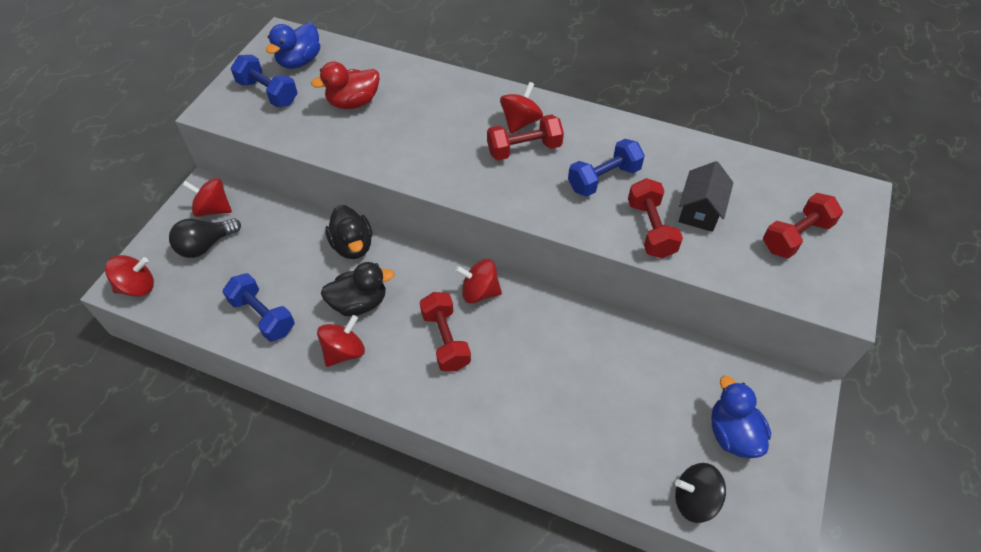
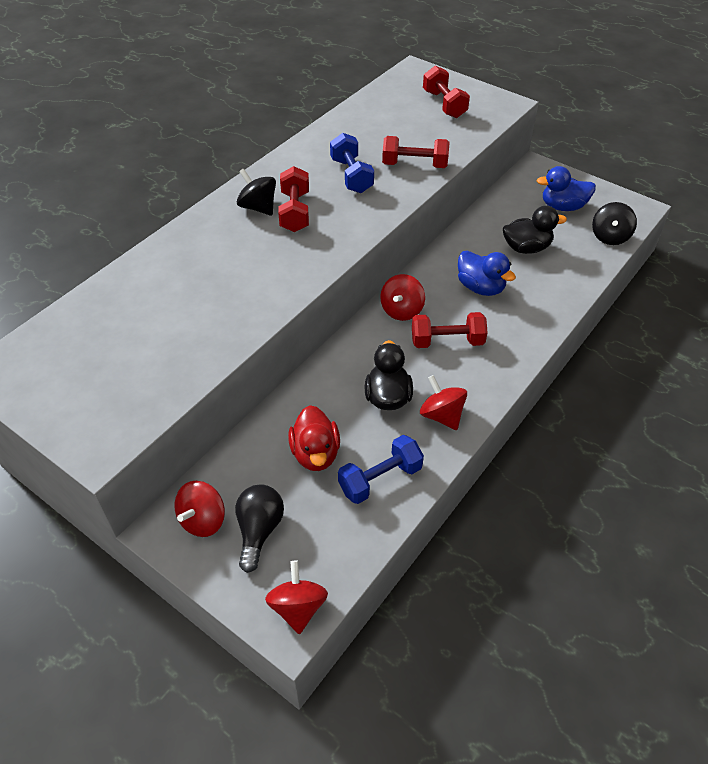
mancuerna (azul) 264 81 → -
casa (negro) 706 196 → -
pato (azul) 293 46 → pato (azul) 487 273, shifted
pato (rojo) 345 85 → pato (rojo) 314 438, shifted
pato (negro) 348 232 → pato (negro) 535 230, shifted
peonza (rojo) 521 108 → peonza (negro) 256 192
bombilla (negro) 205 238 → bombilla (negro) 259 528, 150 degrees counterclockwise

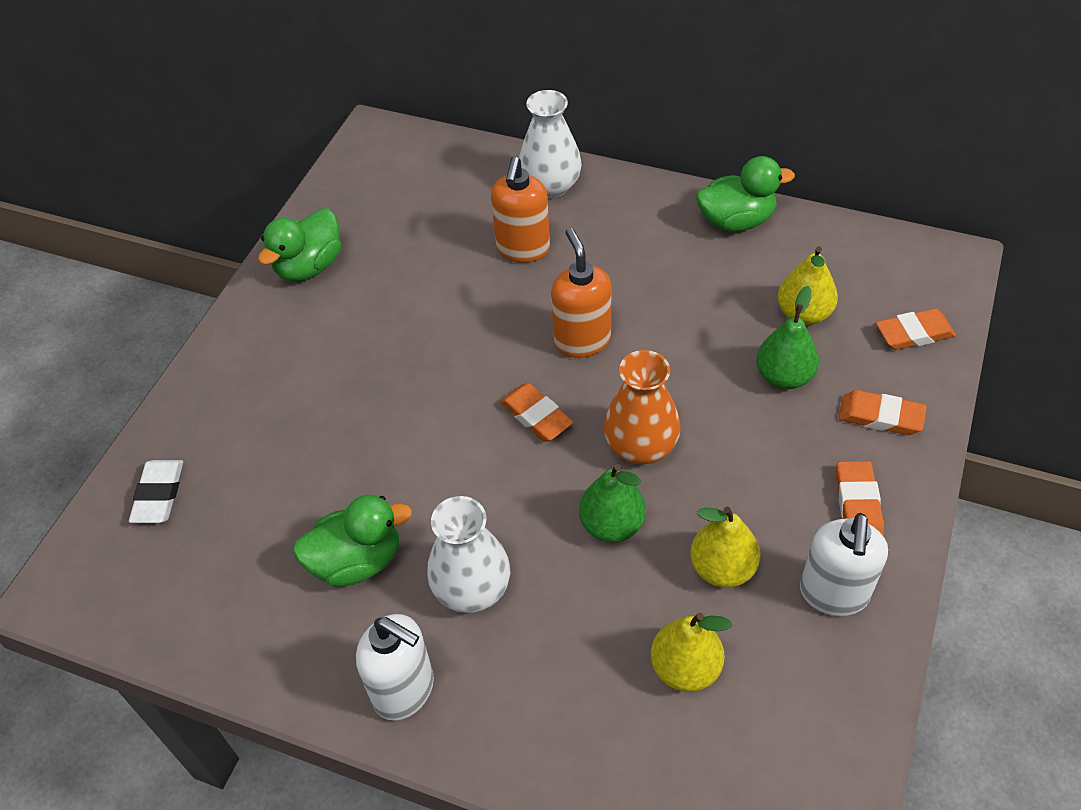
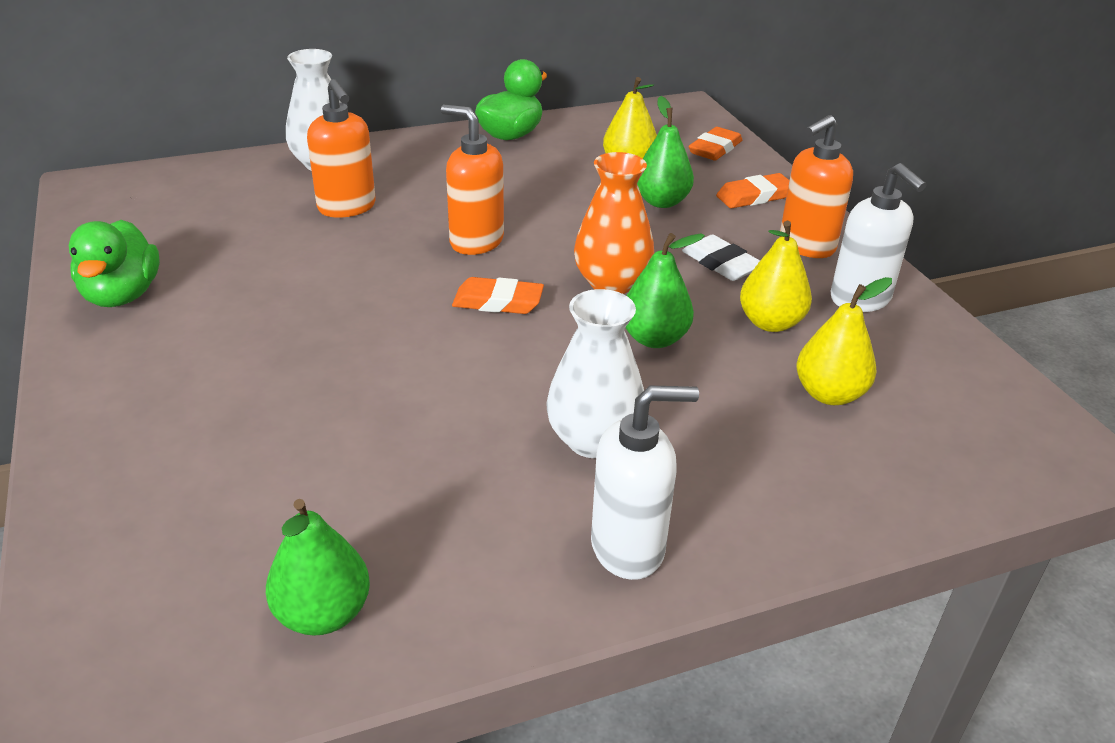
pato (verde) 352 541 → -
- → pera (verde) 318 567
goma de borrar (blanco) 156 491 → goma de borrar (blanco) 721 258, shifted
goma de borrar (naranja) 860 499 → dispensador de jabón (naranja) 816 186

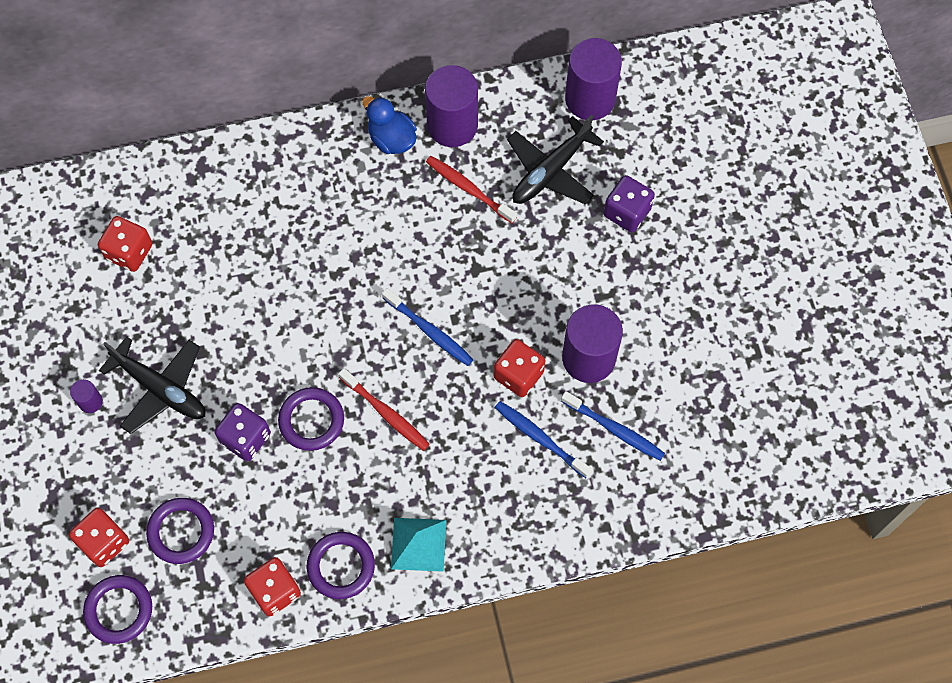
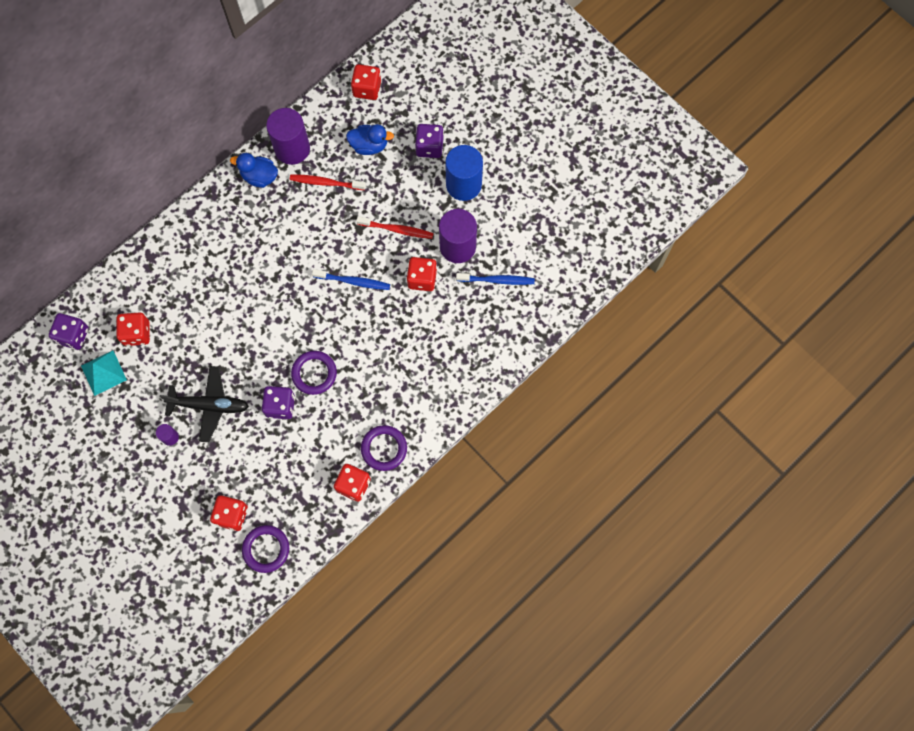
anillo (morado) 180 531 → -
cepillo de dientes (azul) 543 439 → -
- → dado (morado) 68 331
- → cilindro (azul) 464 173
cepillo de dientes (rojo) 384 409 → cepillo de dientes (rojo) 395 227, shifted
pirámide (turquesa) 418 545 → pirámide (turquesa) 104 373, shifted
avión (negro) 555 159 → pato (azul) 370 139
cilindro (morado) 593 79 → dado (rojo) 366 82

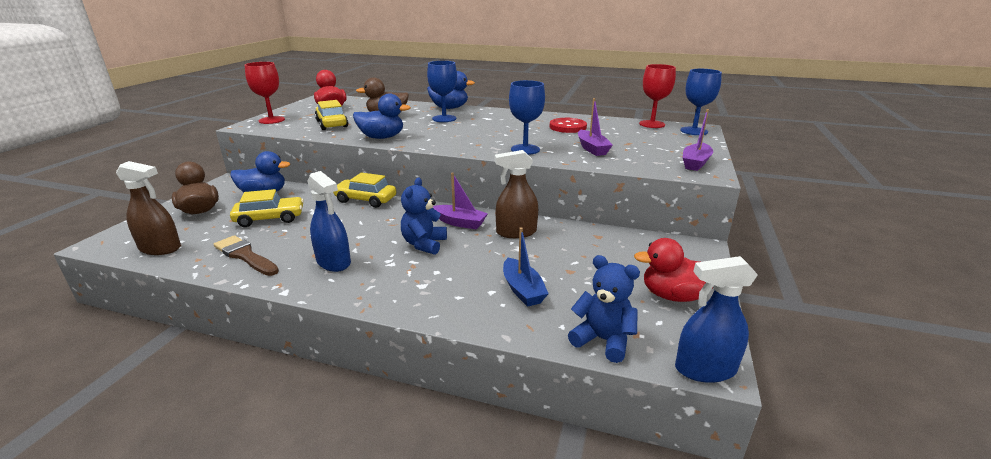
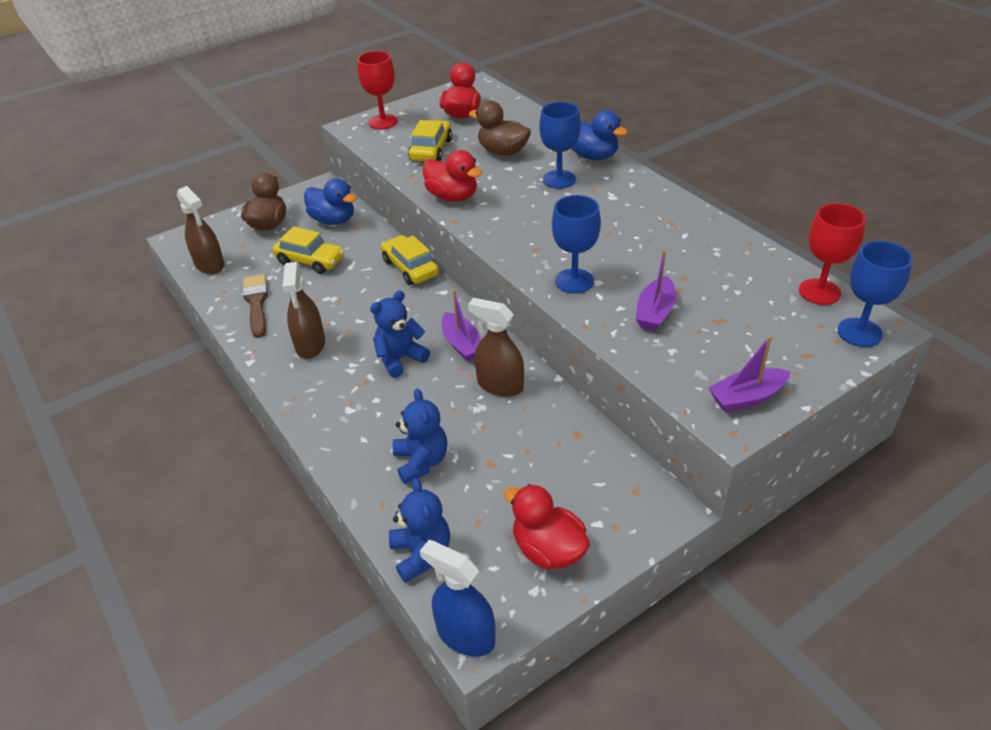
botón (rojo) 568 125 → -
barco (azul) 526 267 → osito (azul) 420 436
pulverizador (azul) 329 221 → pulverizador (marrón) 304 310
pato (azul) 382 116 → pato (rojo) 452 176

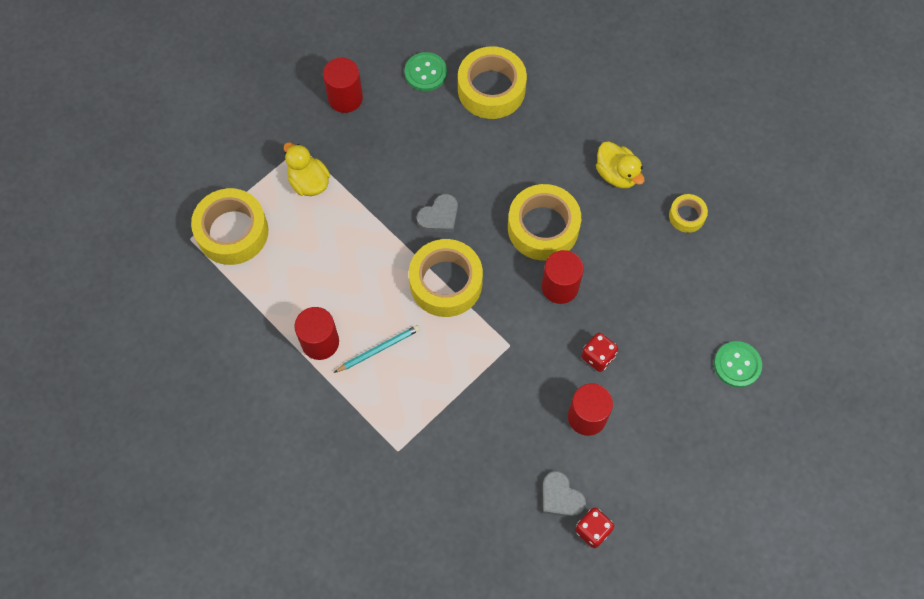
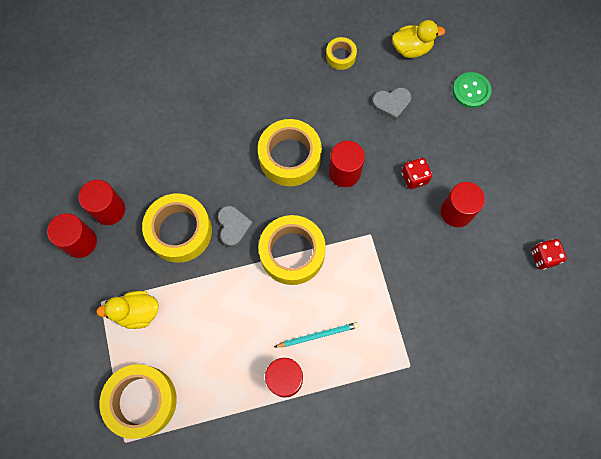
botón (verde) 426 71 → -
- → cilindro (rojo) 101 202
cinta adhesiva (amarillo) 492 82 → cinta adhesiva (amarillo) 177 228, shifted
corazón (gris) 564 494 → corazón (gris) 391 104, shifted
pato (amarillo) 620 164 → pato (amarillo) 418 39, shifted
lápiz (turquesa) 377 349 → lápiz (turquesa) 316 334, 75 degrees clockwise

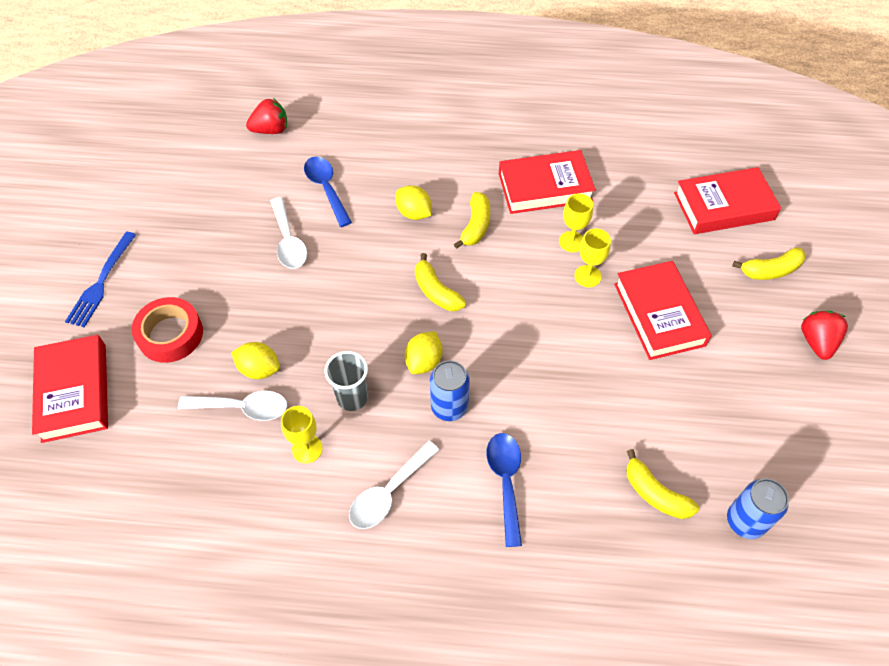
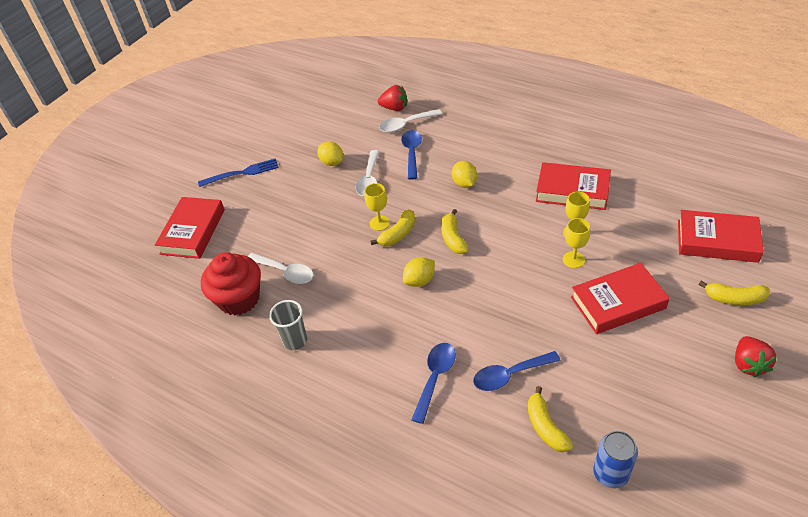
cinta adhesiva (rojo) 167 330 → -
lata (azul) 450 390 → -
- → magdalena (rojo) 231 283
- → cuchara (azul) 517 371
limón (amarillo) 255 360 → limón (amarillo) 330 153, shifted
copa (amarillo) 302 434 → copa (amarillo) 377 207, shifted
vaso (gris) 346 381 → vaso (gris) 288 325, shifted
cuchara (blanco) 394 485 → cuchara (blanco) 410 120, shifted
plátano (amarillo) 472 220 → plátano (amarillo) 392 227, shifted
tenedor (azul) 100 280 → tenedor (azul) 238 172, 150 degrees counterclockwise
libro (rojo) 663 310 → libro (rojo) 620 298, 60 degrees clockwise
fresa (rojo) 824 335 → fresa (rojo) 756 356, 150 degrees clockwise

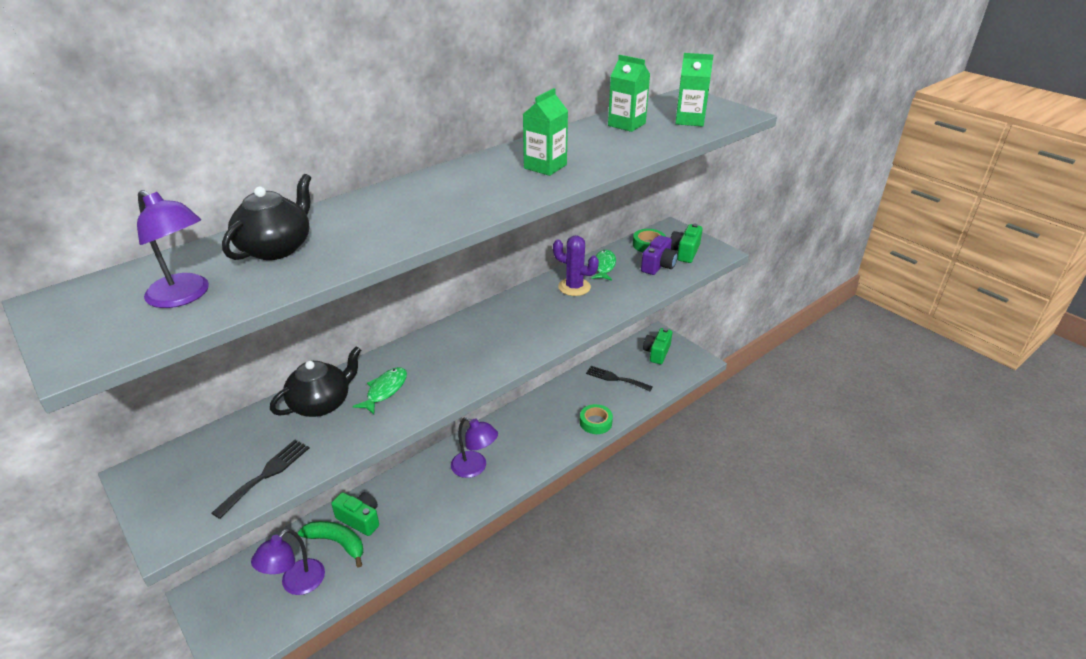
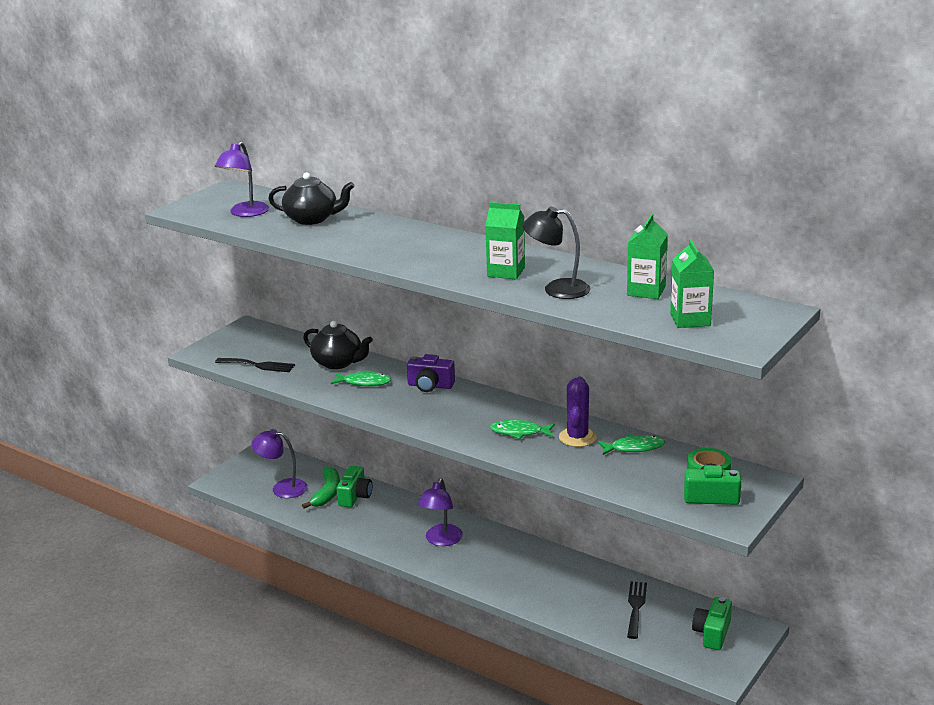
cinta adhesiva (verde) 596 419 → -
- → pez (verde) 522 429
- → lámpara (negro) 556 252
cámara (morado) 659 255 → cámara (morado) 431 373, shifted
cámara (verde) 657 346 → cámara (verde) 712 623, 75 degrees counterclockwise

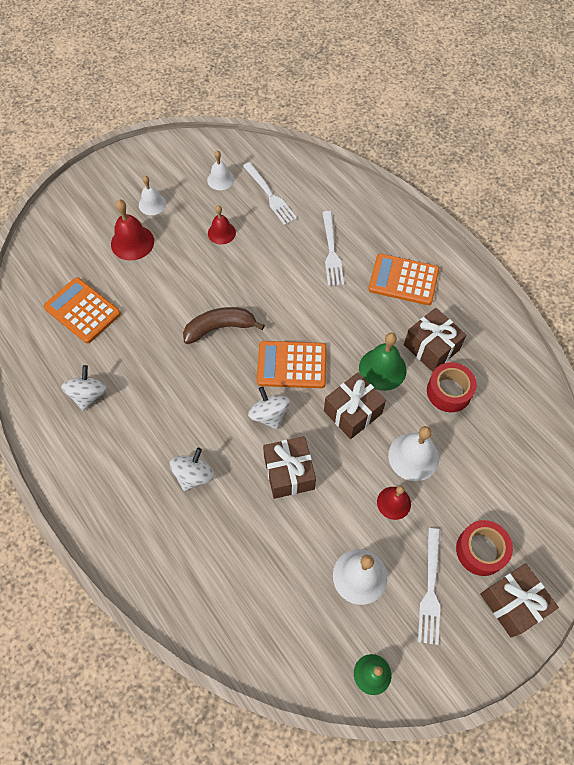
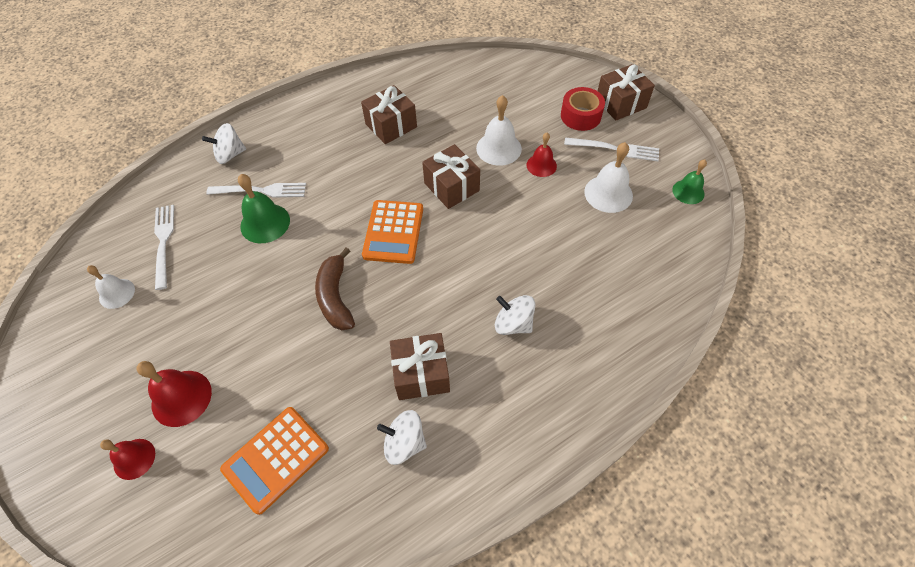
campana (blanco) 152 195 → -
calculadora (naranja) 403 279 → -
cinta adhesiva (rojo) 452 387 → -
campana (rojo) 222 225 → campana (rojo) 127 459, shifted
peonza (blanco) 269 408 → peonza (blanco) 224 143, shifted
regalo (marrón) 289 467 → regalo (marrón) 420 366, shifted
campana (verde) 383 362 → campana (verde) 264 208, shifted
tenedor (blanco) 270 193 → tenedor (blanco) 164 247, 75 degrees counterclockwise

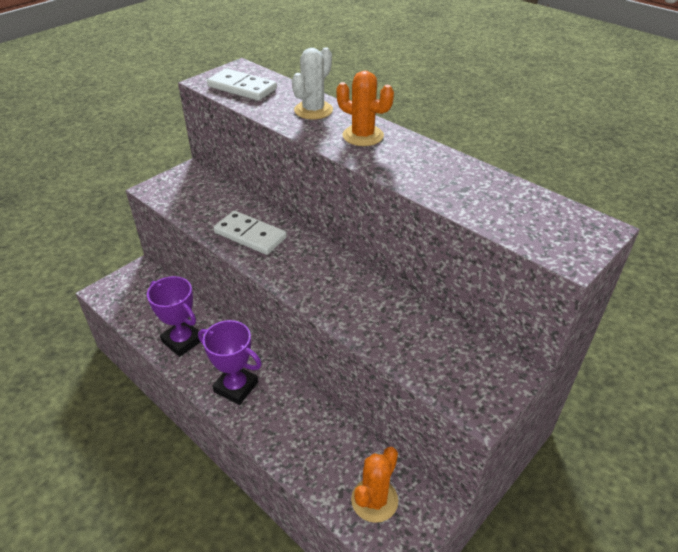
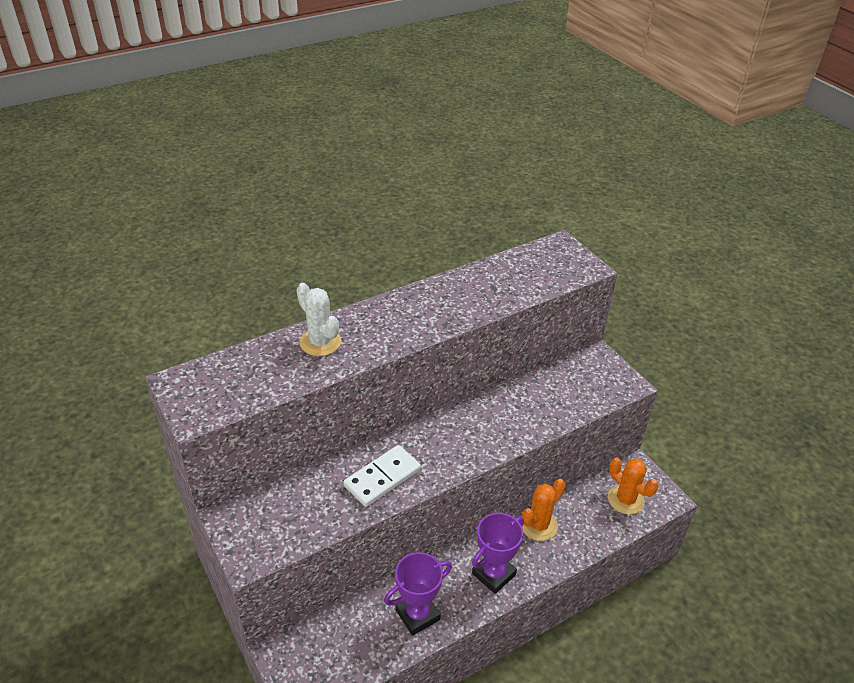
ficha de dominó (blanco) 242 84 → -
cactus (naranja) 365 108 → cactus (naranja) 544 510, shifted

